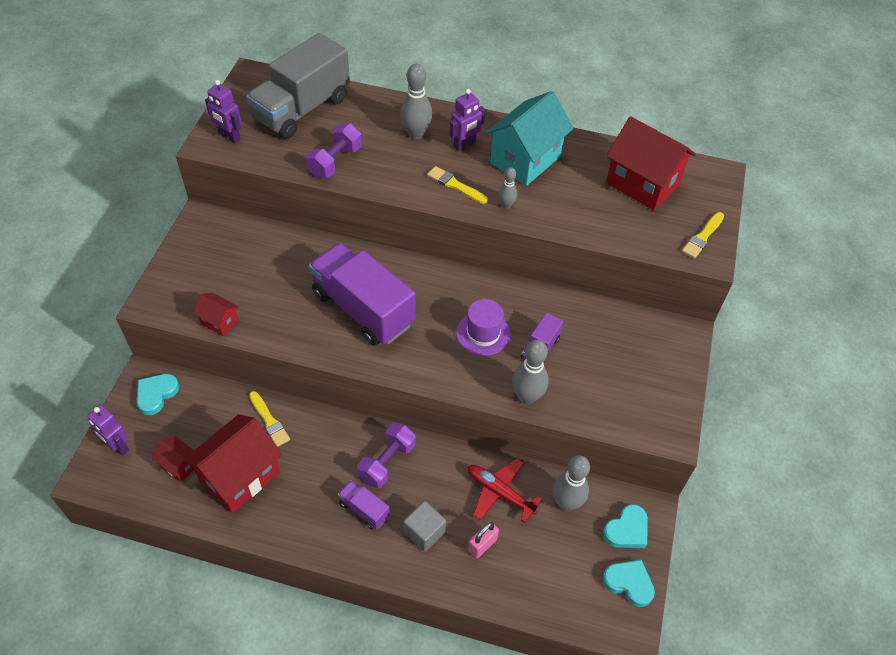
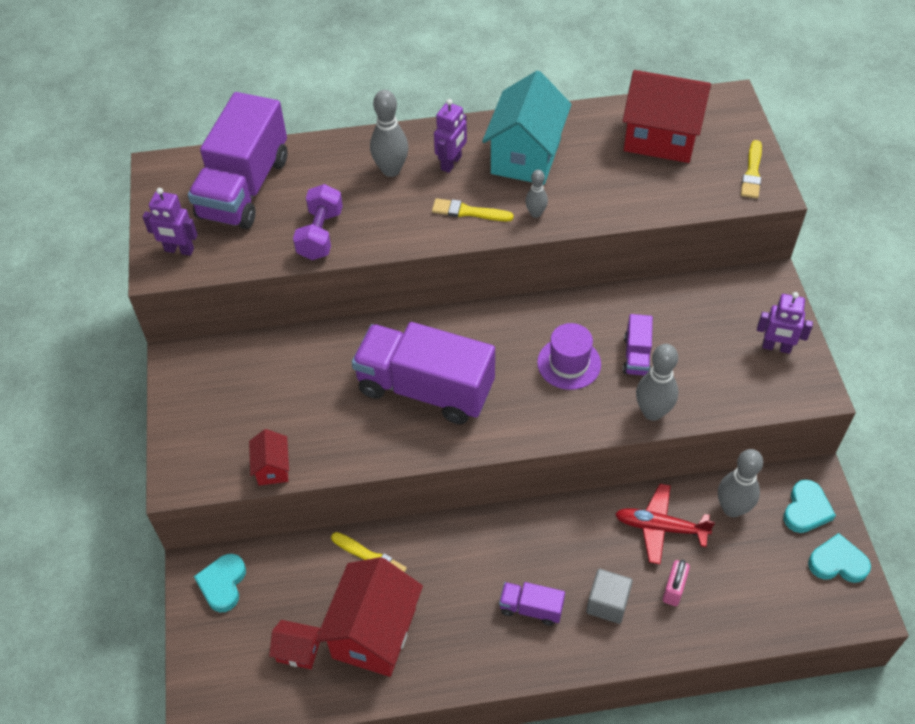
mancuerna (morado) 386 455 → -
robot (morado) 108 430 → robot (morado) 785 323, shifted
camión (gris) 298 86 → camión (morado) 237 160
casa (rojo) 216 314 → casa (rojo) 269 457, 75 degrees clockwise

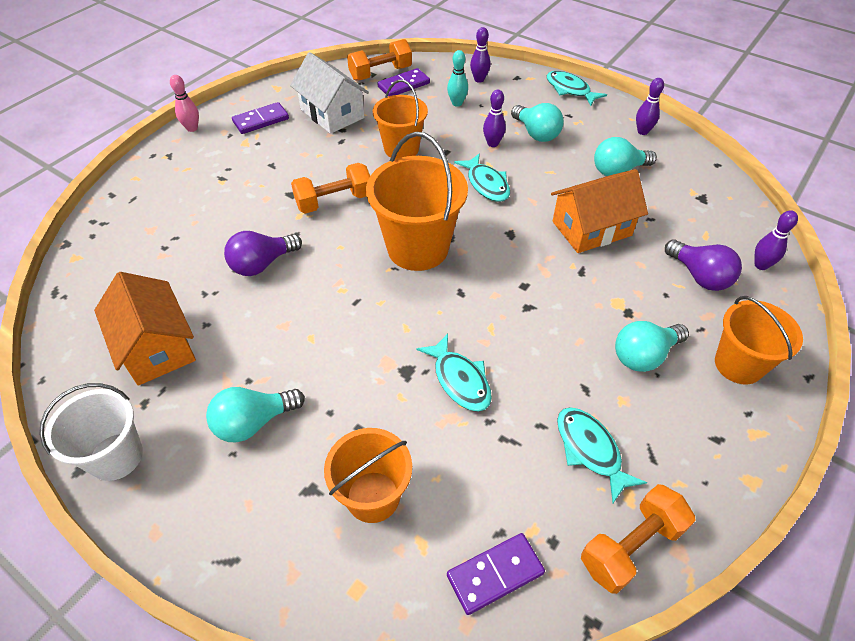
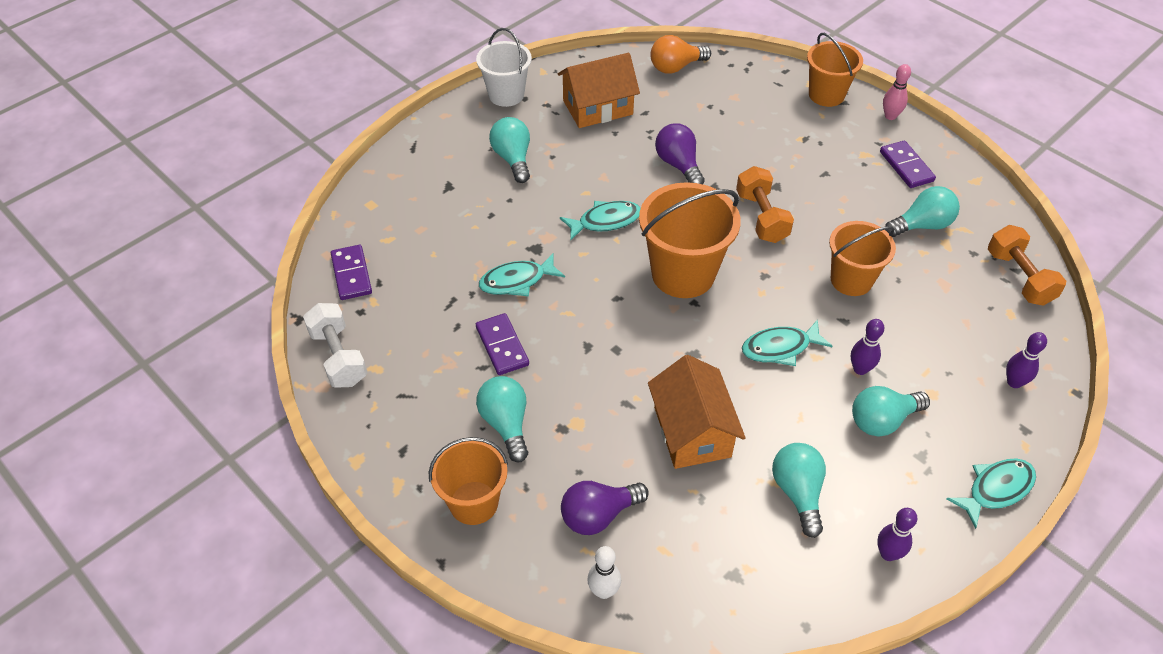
bolo (turquesa) 457 78 → -
- → bombilla (naranja) 680 54
balde (naranja) 368 475 → balde (naranja) 835 70, shifted
ficha de dominó (morado) 403 82 → ficha de dominó (morado) 502 344, shifted
pez (turquesa) 602 455 → pez (turquesa) 600 221, shifted
casa (blanco) 329 93 → bombilla (turquesa) 922 211
mancuerna (naranja) 638 539 → mancuerna (blanco) 335 345
bolo (morado) 776 240 → bolo (blanco) 604 572

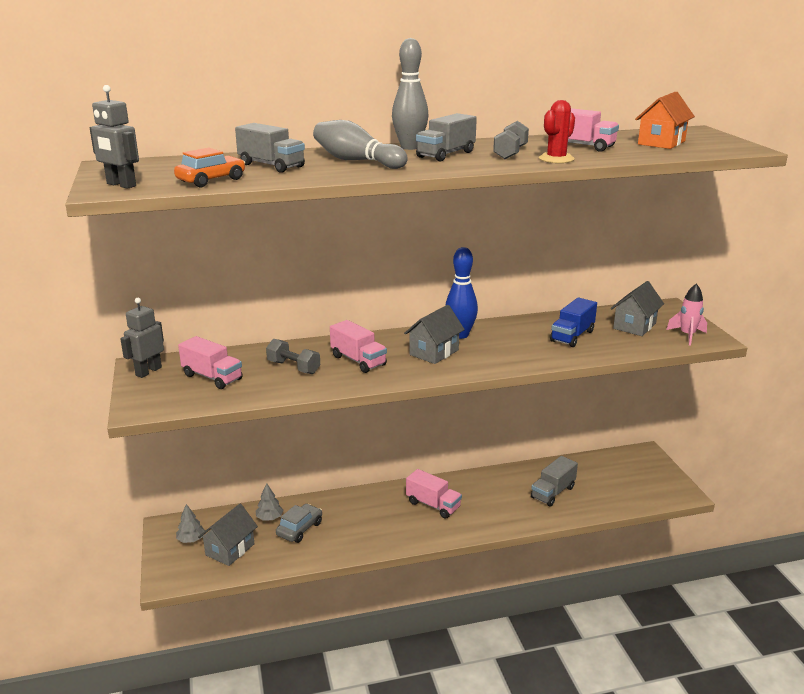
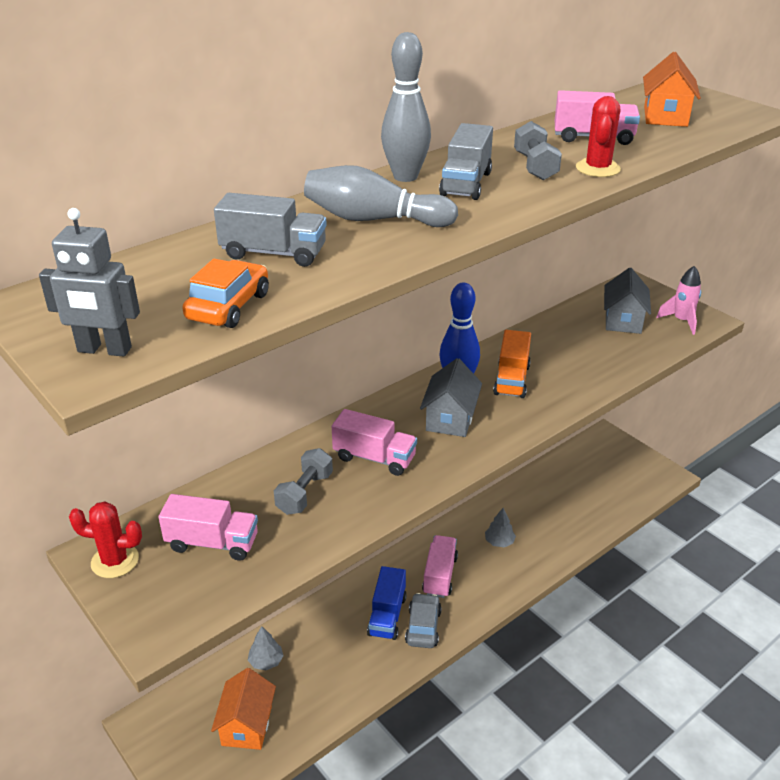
camión (gris) 554 481 → -
- → camión (naranja) 512 364
árbol (gris) 190 523 → árbol (gris) 500 527, shifted
coche (gris) 299 523 → coche (gris) 423 620, shifted
camión (azul) 573 322 → camión (azul) 387 603, shifted
robot (gris) 142 338 → cactus (rojo) 105 539
casa (gris) 228 535 → casa (naranja) 243 709
mancuerna (gris) 293 356 → mancuerna (gris) 303 481, 75 degrees counterclockwise
camión (rosa) 434 494 → camión (rosa) 440 566, 90 degrees counterclockwise

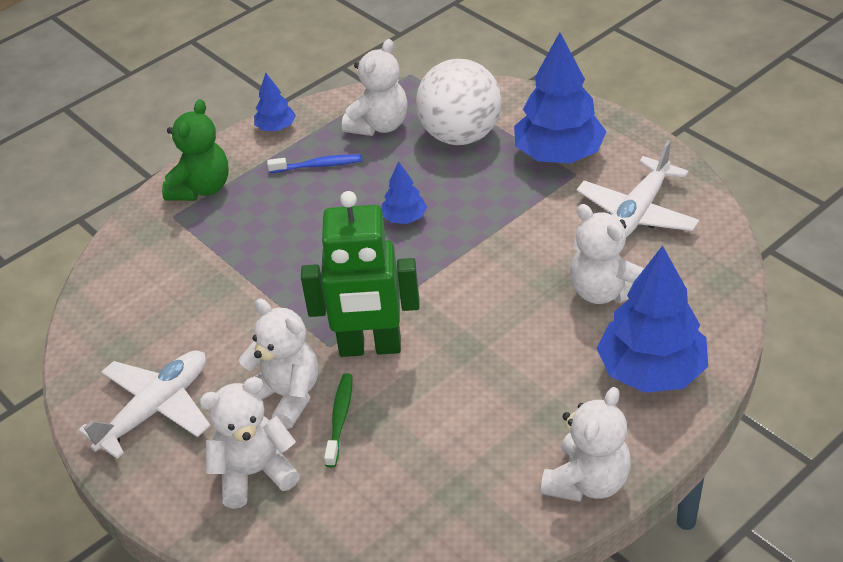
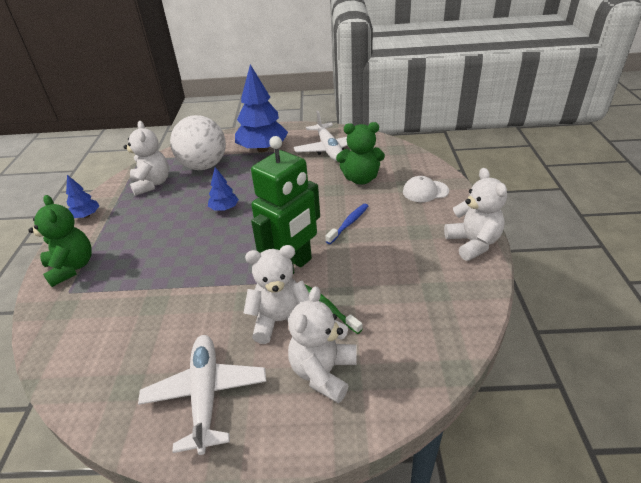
cepillo de dientes (azul) 314 163 → cepillo de dientes (azul) 346 224, shifted
árbol (azul) 652 319 → gorra (blanco) 426 189
osito (blanco) 607 254 → osito (verde) 360 153

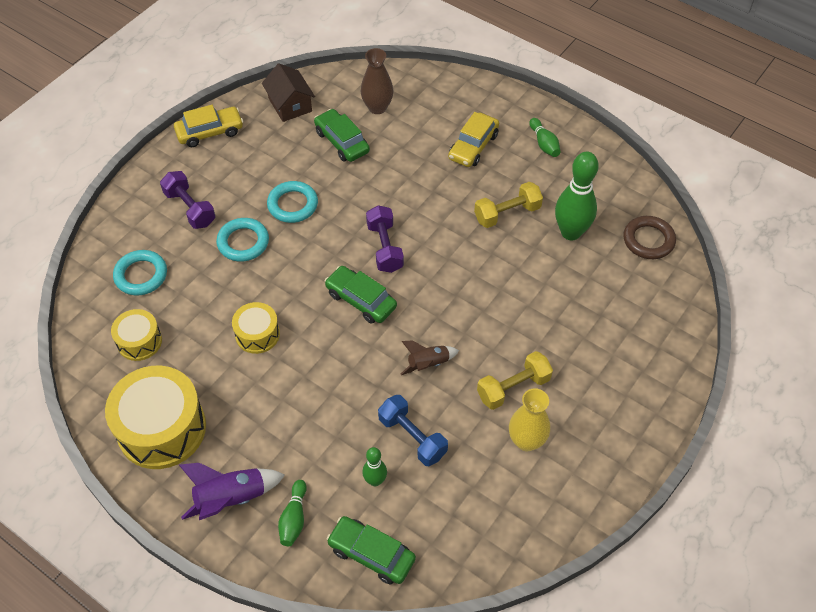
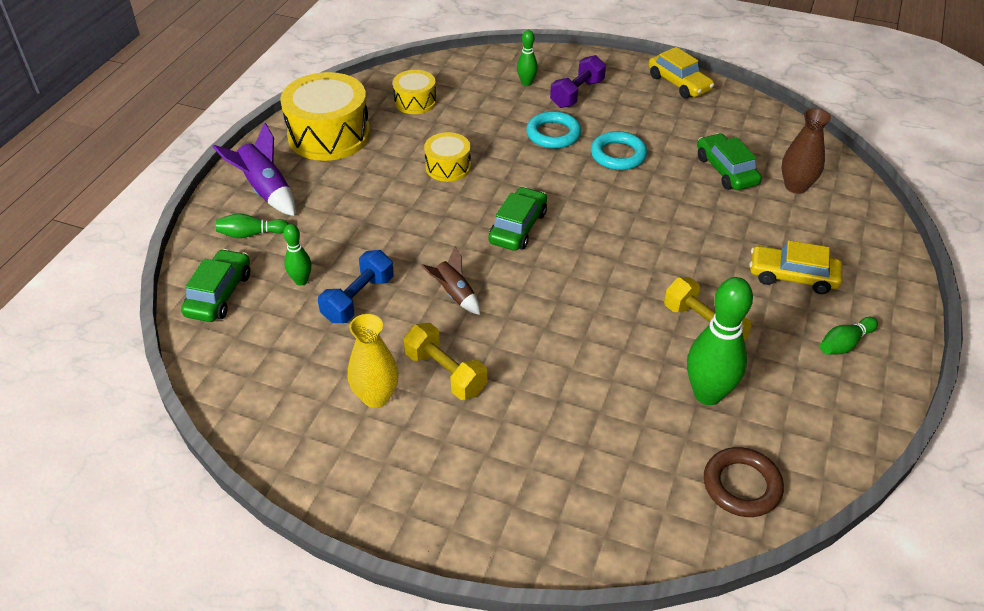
anillo (turquesa) 140 272 → -
casa (marrón) 288 92 → -
mancuerna (morado) 385 239 → -
- → bolo (verde) 527 58
coche (verde) 342 135 → coche (verde) 729 161, 60 degrees counterclockwise

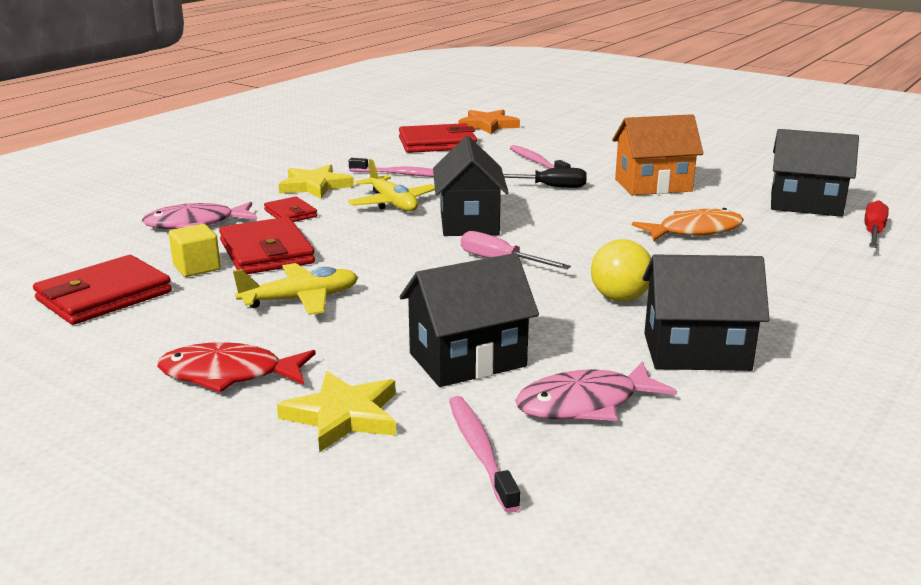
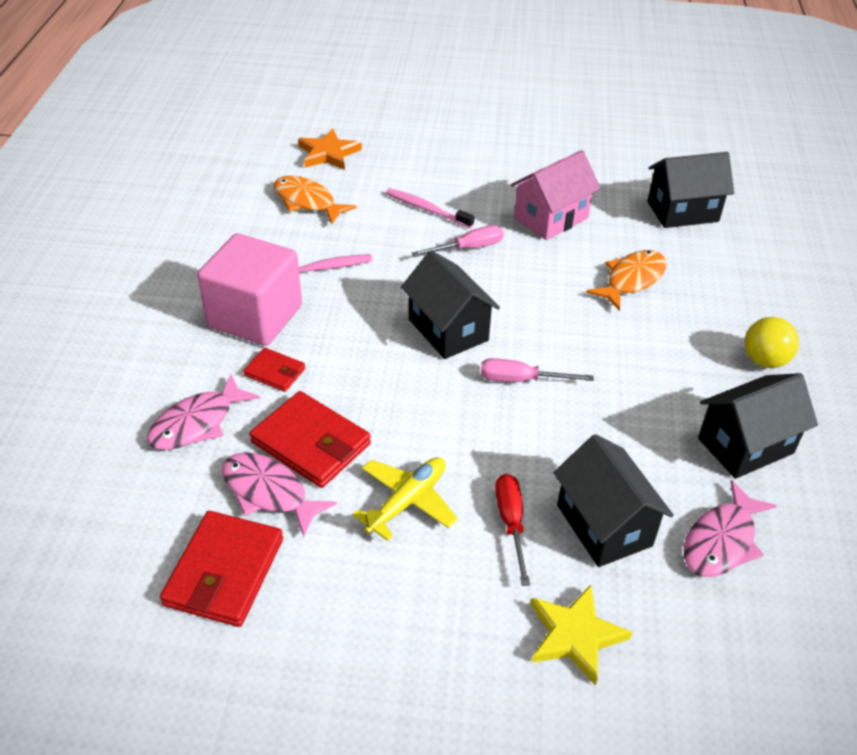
pez (rojo) 236 367 → -
avión (amarillo) 391 185 → -
cepillo de dientes (rosa) 484 454 → -
pelota (amarillo) 621 270 → pelota (amarillo) 771 342, shifted
destornillador (rojo) 877 224 → destornillador (rojo) 512 530, shifted
cubo (amarillo) 195 250 → pez (rosa) 279 494
estrella (amarillo) 316 181 → cubo (rosa) 249 289
cartera (rojo) 438 138 → pez (naranja) 315 200
destornillador (negro) 545 178 → destornillador (rosa) 458 241
casa (naranja) 657 154 → casa (rosa) 556 195
casa (negro) 469 320 → casa (negro) 613 500, 60 degrees counterclockwise

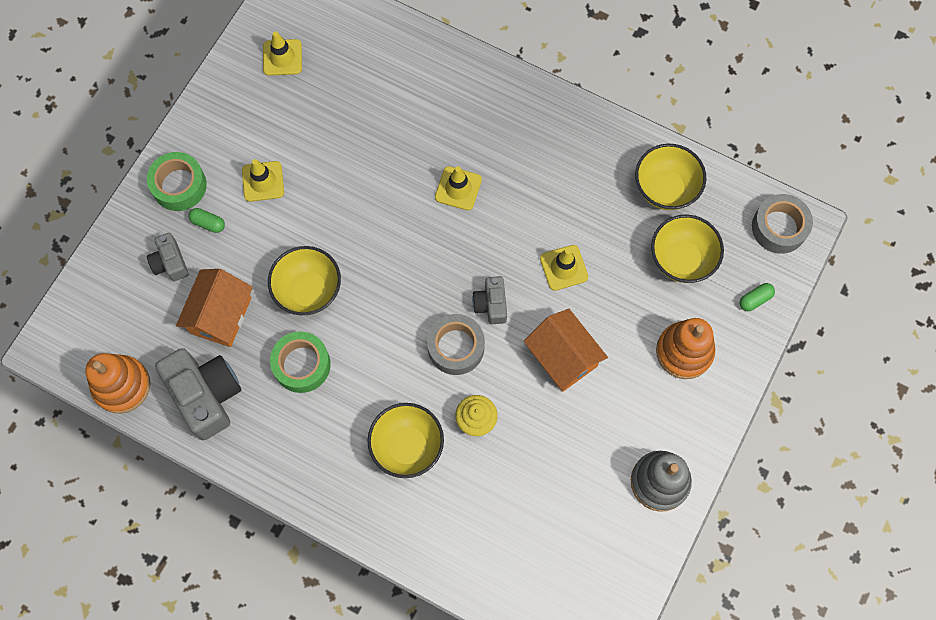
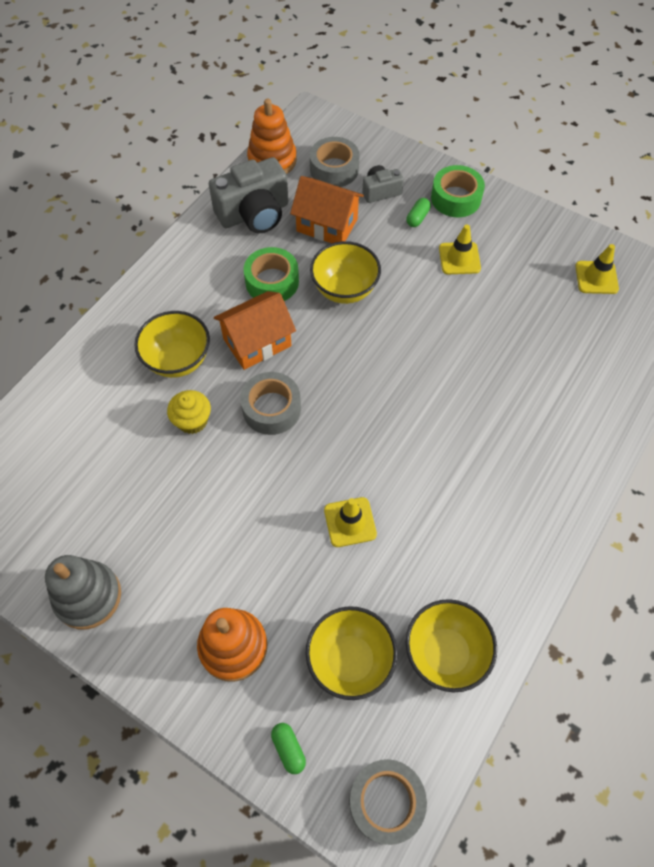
cono de tráfico (amarillo) 458 188 → -
cámara (gris) 489 300 → -
- → cinta adhesiva (gris) 335 162
casa (naranja) 566 350 → casa (naranja) 255 330, shifted

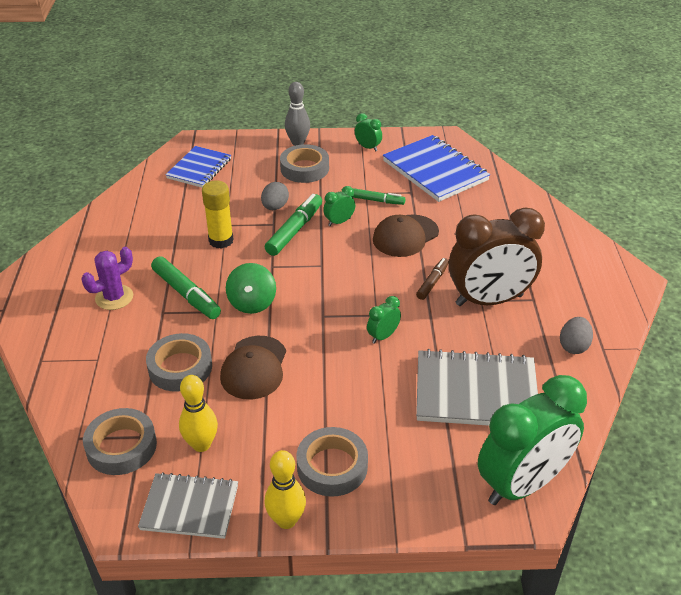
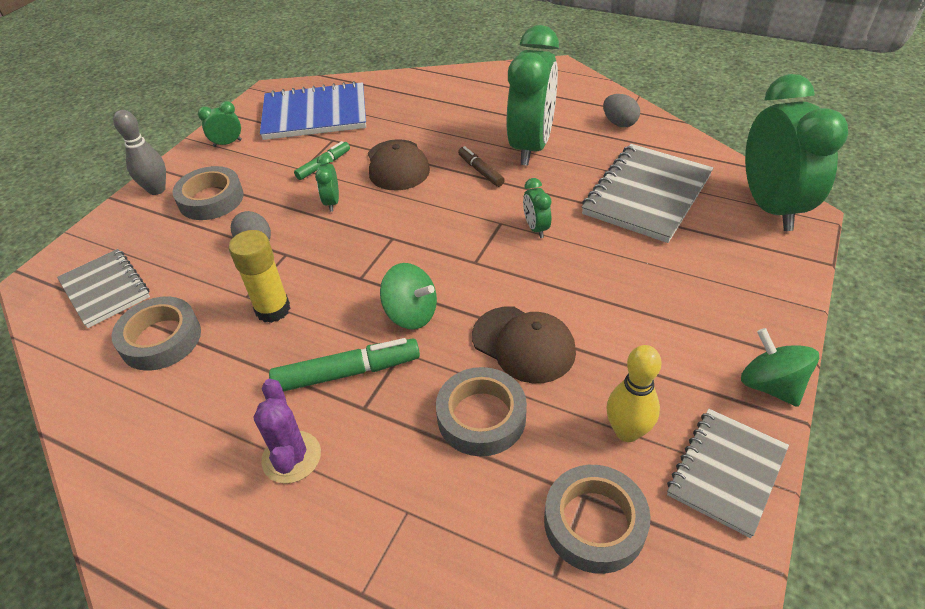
rotulador (verde) 293 225 → -
cinta adhesiva (gris) 332 462 → cinta adhesiva (gris) 156 333, shifted
bolo (amarillo) 285 489 → peonza (verde) 780 367
cuaderno (azul) 198 166 → cuaderno (gris) 103 288
despertador (marrón) 497 256 → despertador (verde) 533 95

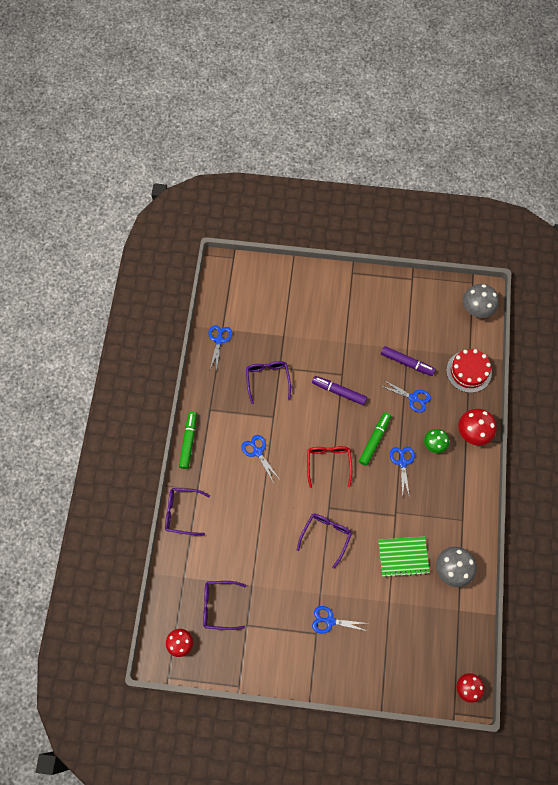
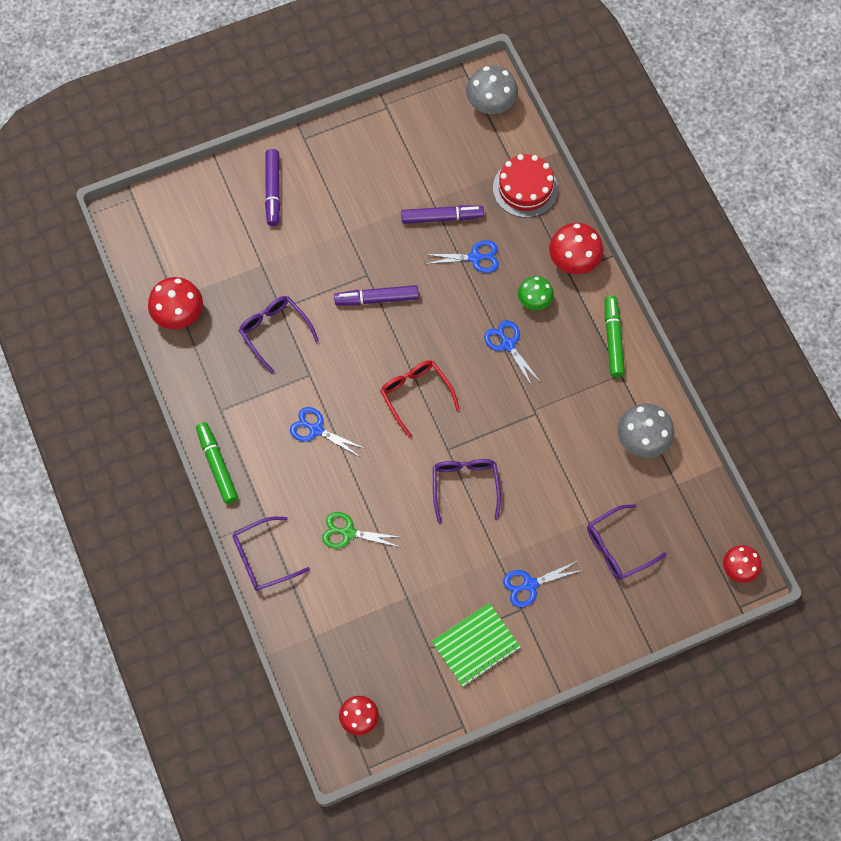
- → rotulador (morado) 272 187
- → tijeras (verde) 361 530
gafas (morado) 224 605 → gafas (morado) 627 542, shifted
rotulador (verde) 375 439 → rotulador (verde) 615 336, shifted
cuaderno (verde) 404 557 → cuaderno (verde) 476 645, shifted
tijeras (azul) 220 348 → seta (rojo) 175 303

